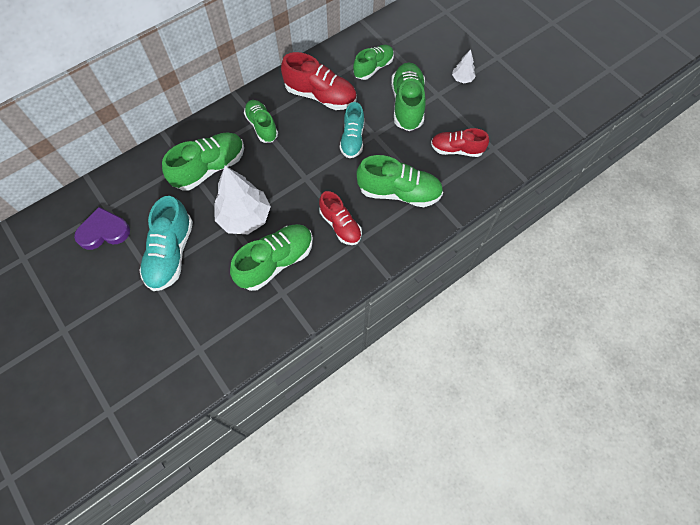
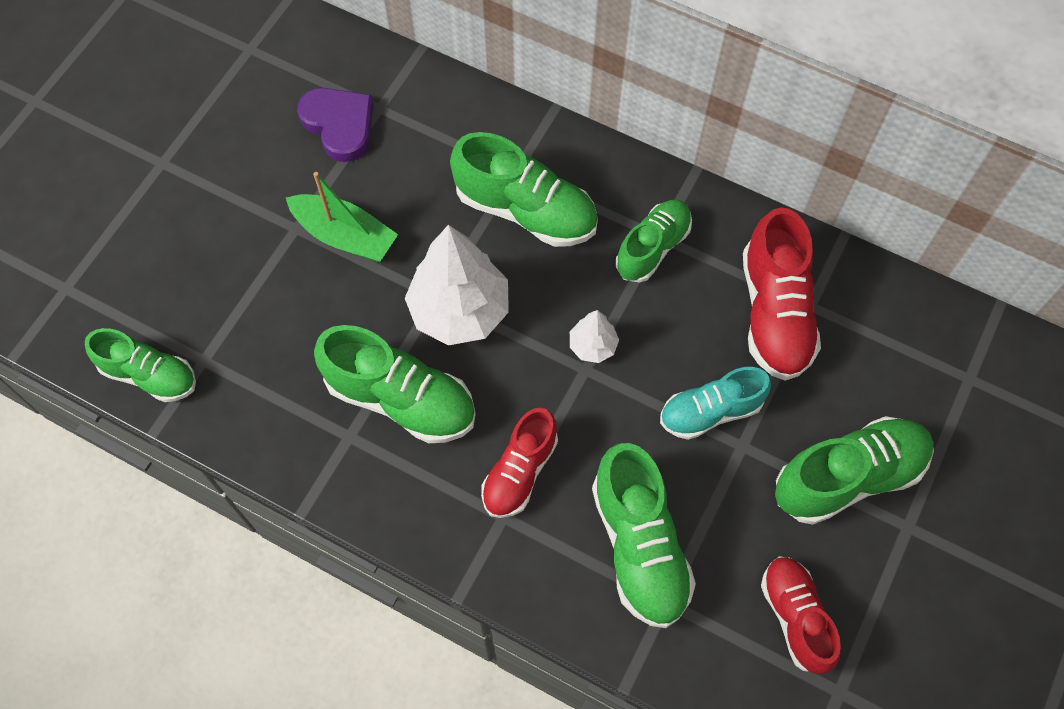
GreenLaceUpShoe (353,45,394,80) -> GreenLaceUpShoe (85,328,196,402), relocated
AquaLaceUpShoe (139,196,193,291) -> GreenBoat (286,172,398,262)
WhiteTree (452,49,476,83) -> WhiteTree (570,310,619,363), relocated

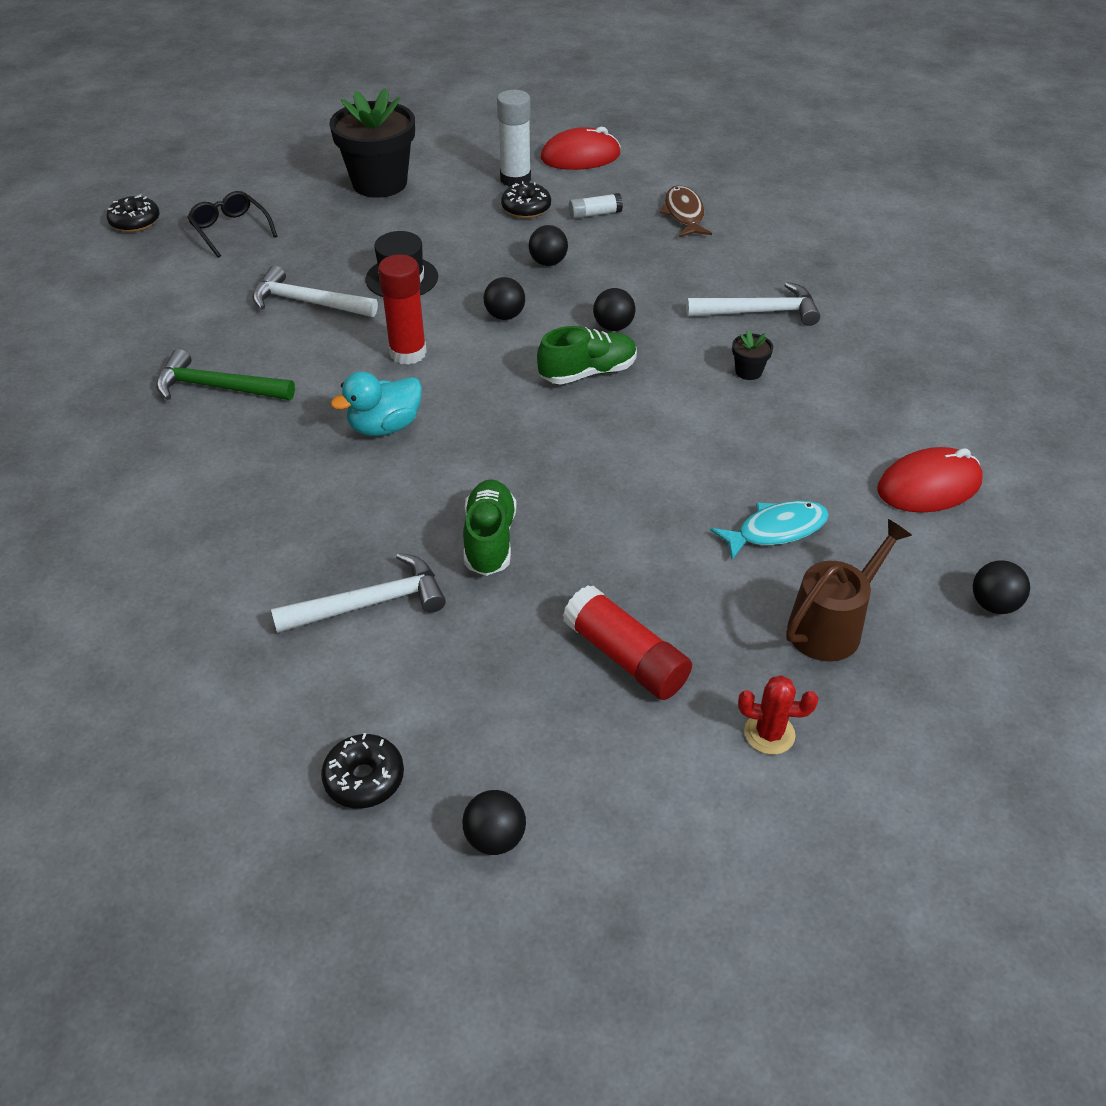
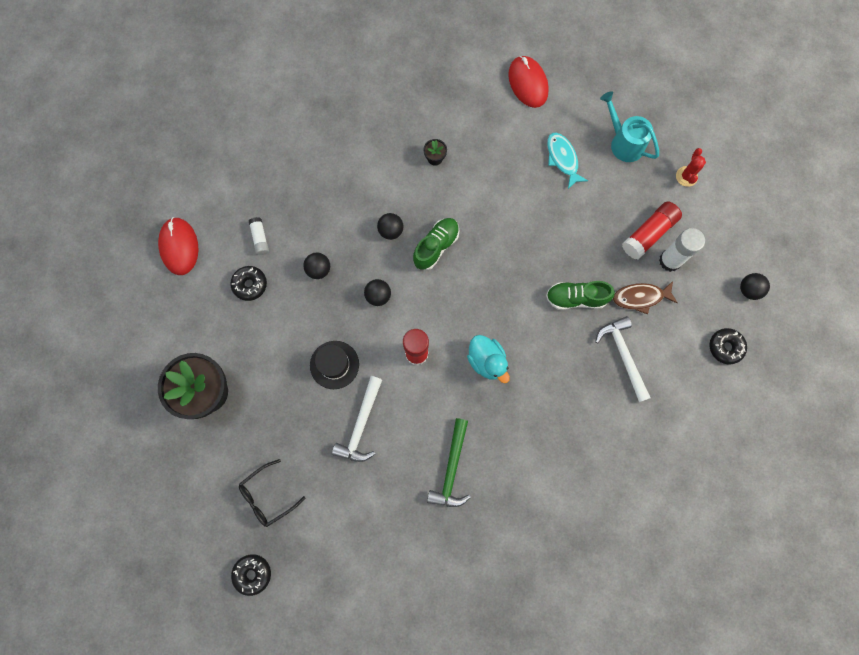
GreenLaceUpShoe (537,326,637,385) -> GreenLaceUpShoe (413,218,459,270), 60 degrees clockwise
RussetSprinklingCan (786,519,912,662) -> AquaSprinklingCan (600,91,659,162)
RussetToyFish (660,185,712,237) -> RussetToyFish (613,281,678,315), relocated
WhiteGlue (497,90,531,187) -> WhiteGlue (659,228,705,272), relocated
WhiteCarpenter'sHammer (686,282,820,326) -> none
BlackPlayBall (973,560,1030,614) -> none

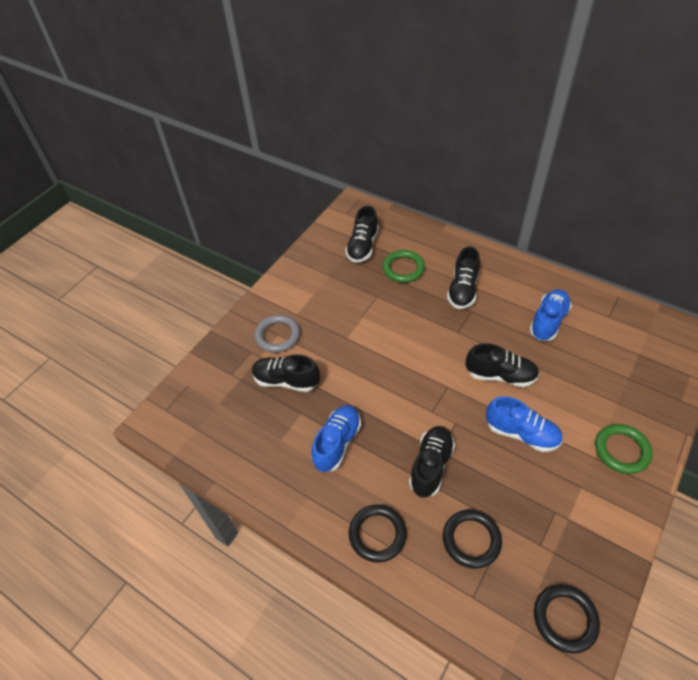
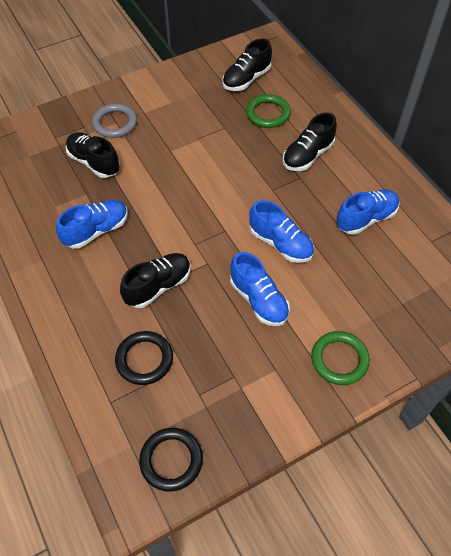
BlackLaceUpShoe (466,343,539,387) -> BlueLaceUpShoe (249,200,314,263)
BlackHoop (349,504,407,563) -> none

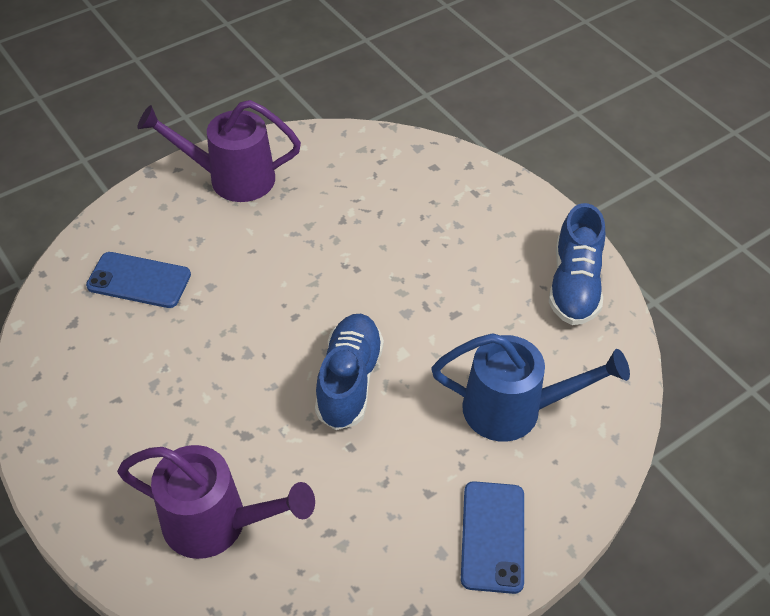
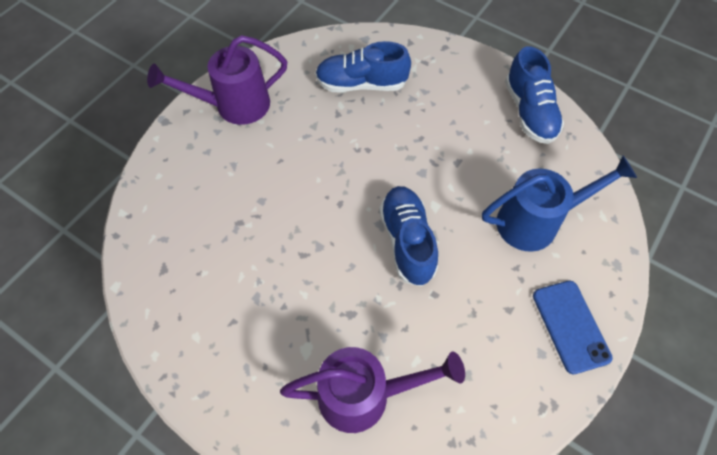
none -> BlueLaceUpShoe (315,41,411,92)
BlueMobilePhone (86,252,191,308) -> none

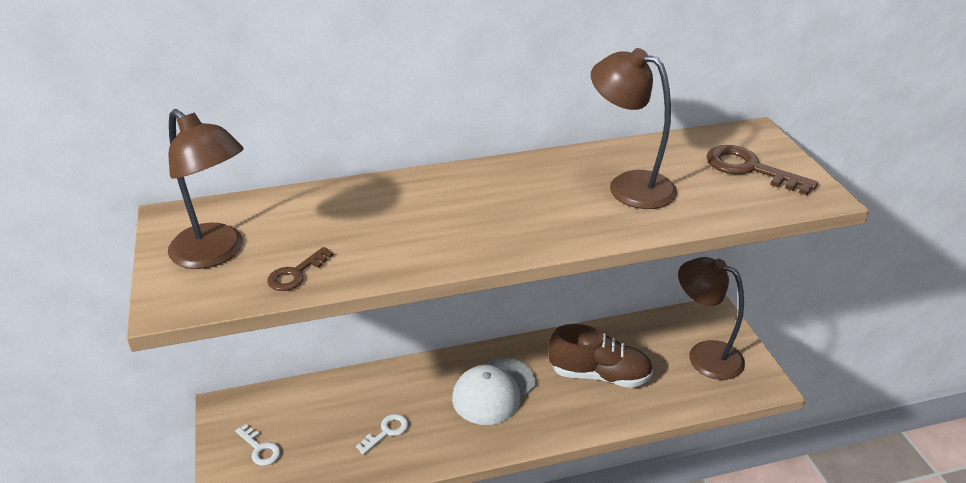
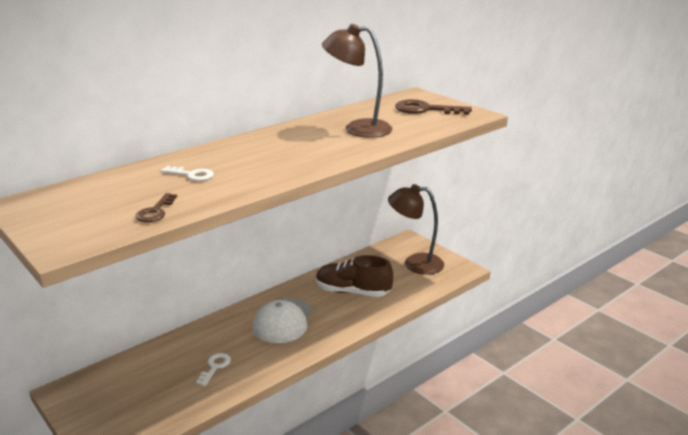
WhiteLatchkey (235,424,281,466) -> WhiteLatchkey (161,166,214,181), relocated
RussetLaceUpShoe (548,324,653,388) -> RussetLaceUpShoe (316,255,393,297), 150 degrees counterclockwise
RussetReadingLamp (168,109,243,269) -> none

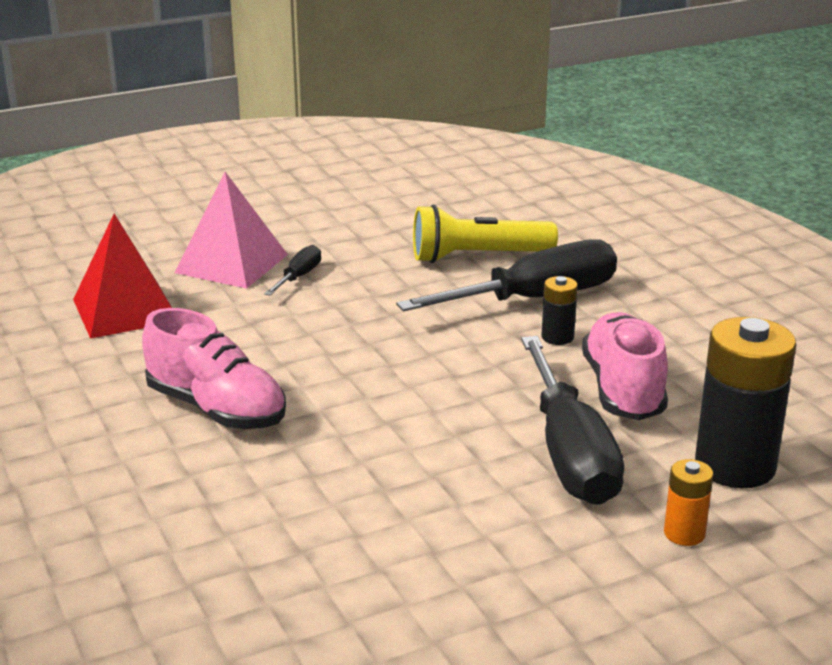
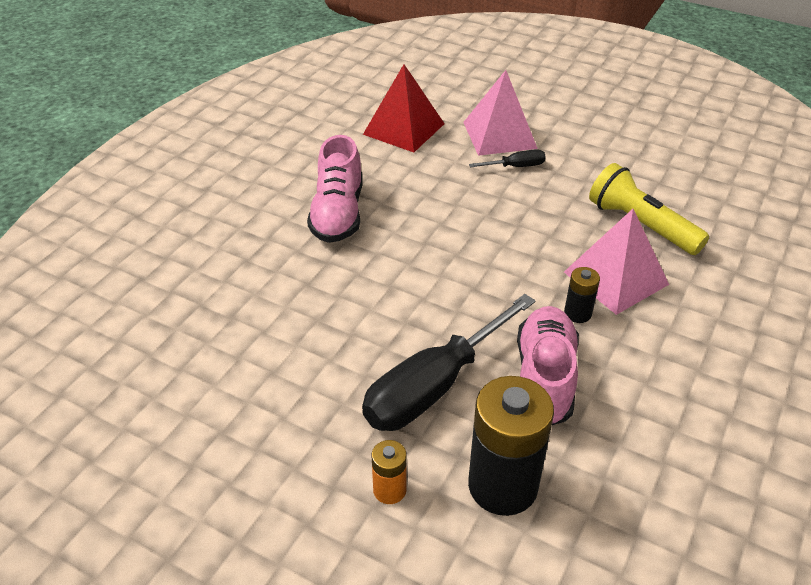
PinkLaceUpShoe (582,312,668,420) -> PinkLaceUpShoe (517,306,579,425), 45 degrees counterclockwise
BlackFlatScrewdriver (396,239,617,311) -> PinkPyramidShape (564,209,669,315)

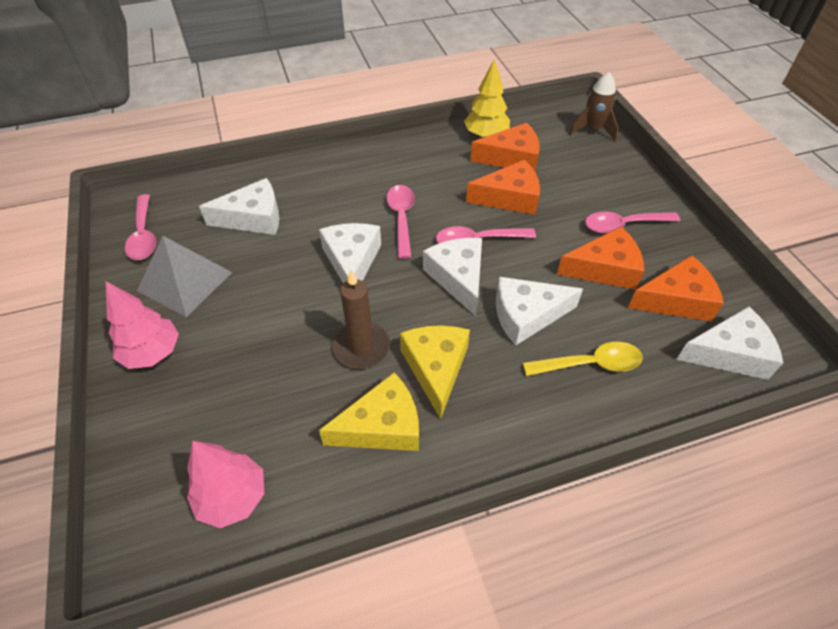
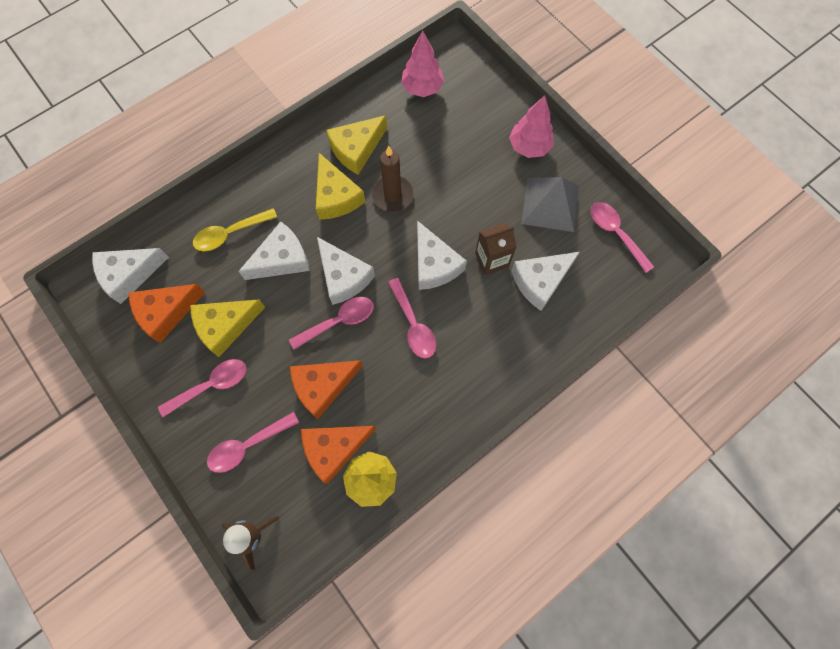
BrightOrangePieceOfCheese (557,226,644,290) -> YellowPieceOfCheese (190,299,265,357)
none -> PinkTeaspoon (207,412,299,473)
none -> RussetMilkCarton (475,223,517,275)

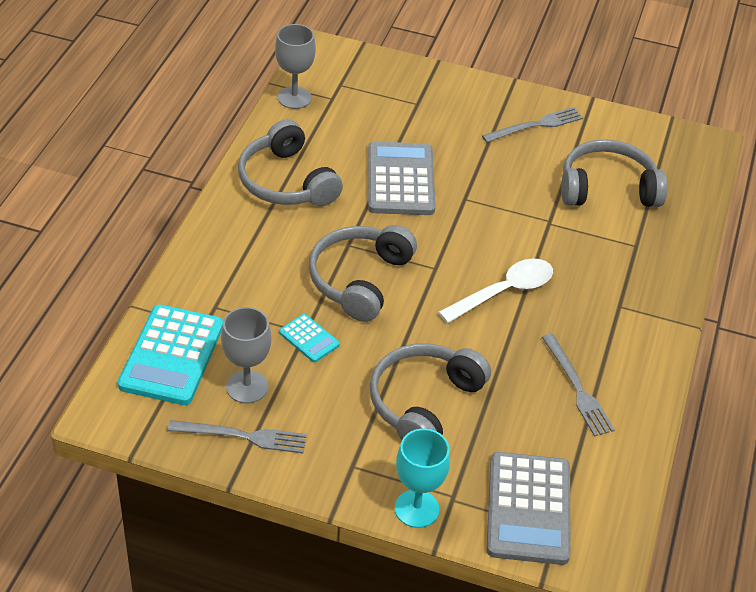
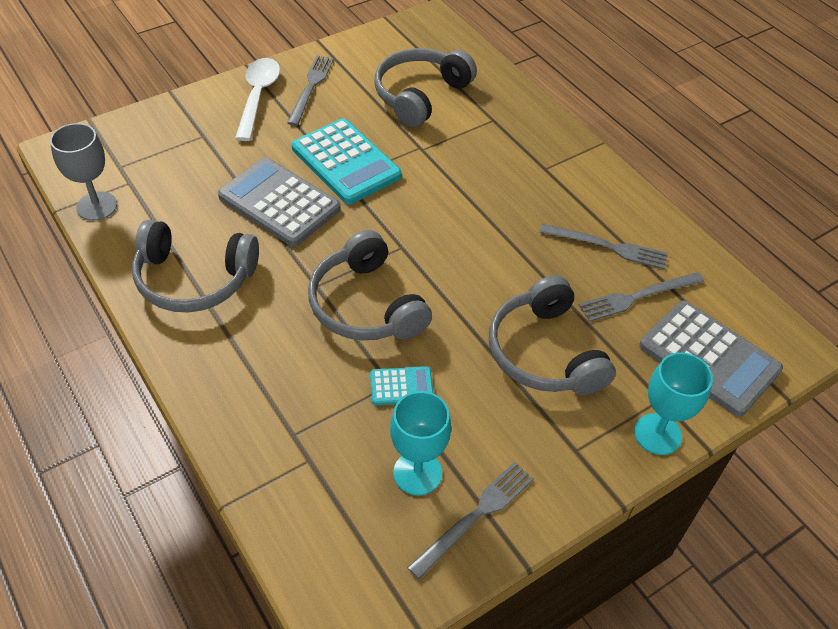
WhiteTeaspoon (438,258,553,323) -> WhiteTeaspoon (235,58,280,141), relocated
AquaAddingMachine (118,304,223,405) -> AquaAddingMachine (292,118,402,204), relocated
AshGreyChalice (221,307,271,403) -> AquaChalice (390,391,451,495)
none -> AshGreyTableFork (579,272,704,322)

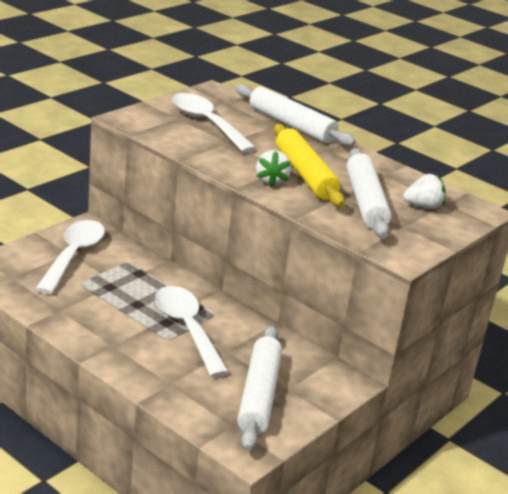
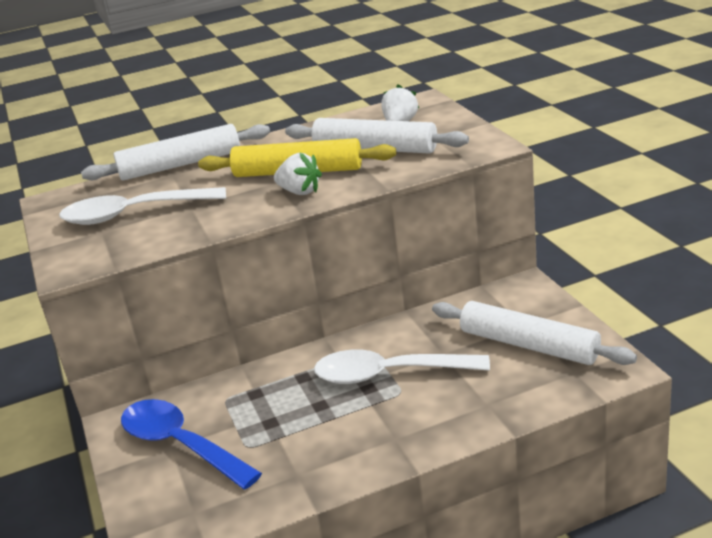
WhiteTeaspoon (35,220,105,294) -> BlueTeaspoon (121,399,262,489)

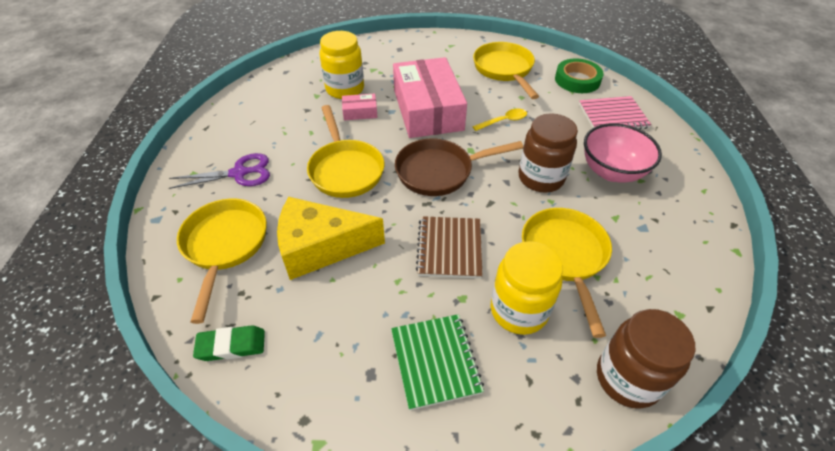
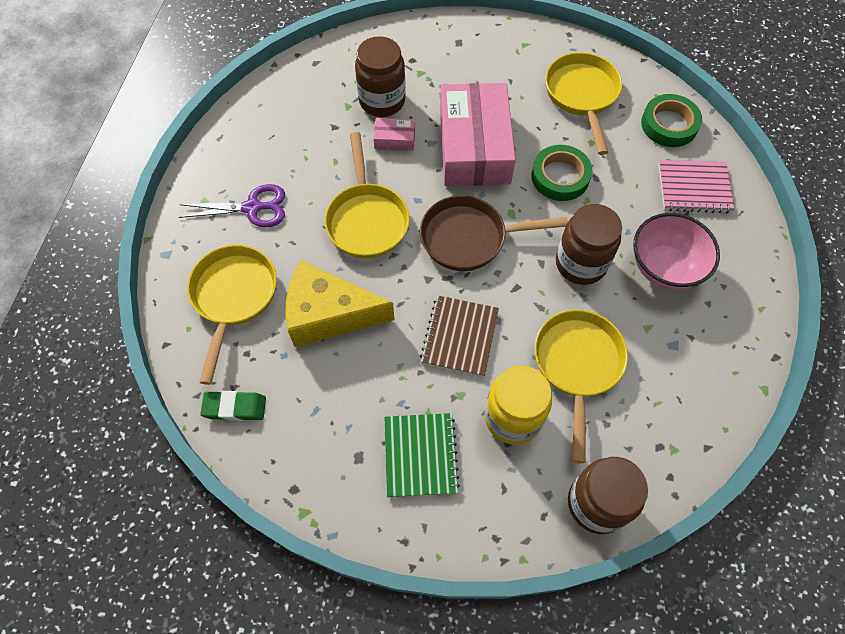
YellowPreserveJar (320,31,364,99) -> RussetPreserveJar (355,36,406,117)
YellowTeaspoon (472,109,527,131) -> GreenRollOfTape (531,145,593,201)

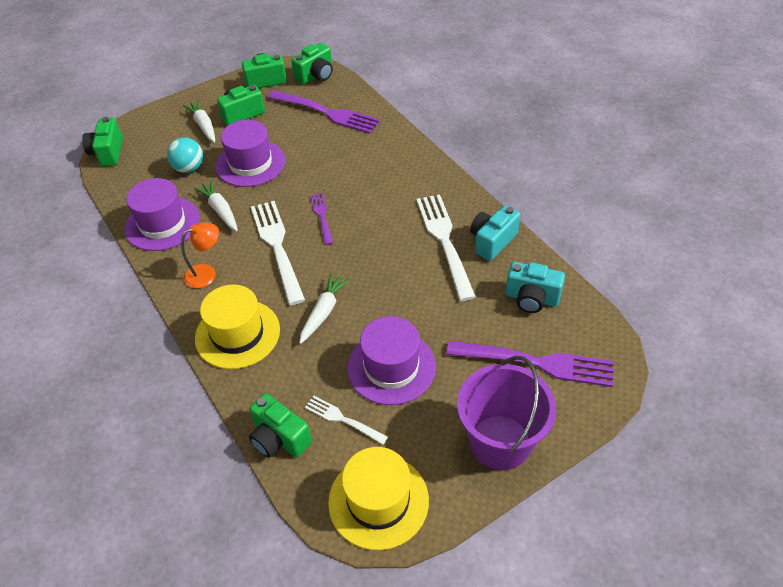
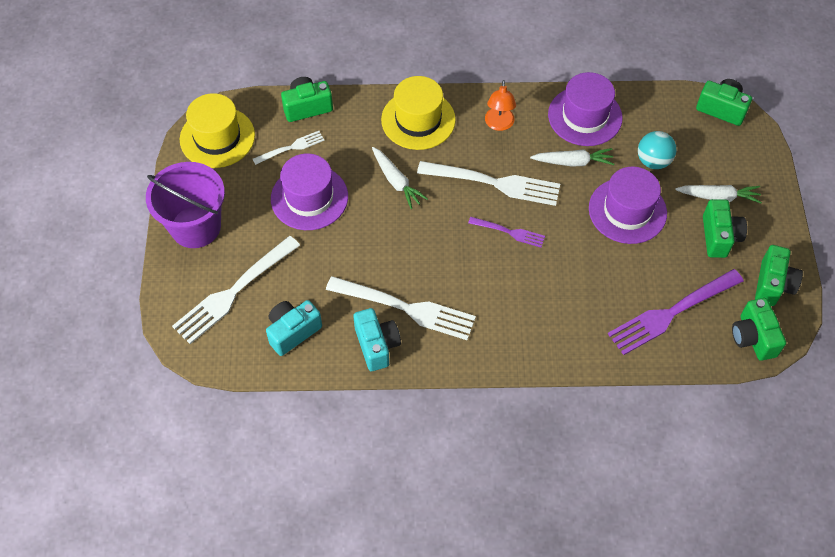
PurpleTableFork (446,341,614,387) -> WhiteTableFork (172,236,300,344)

